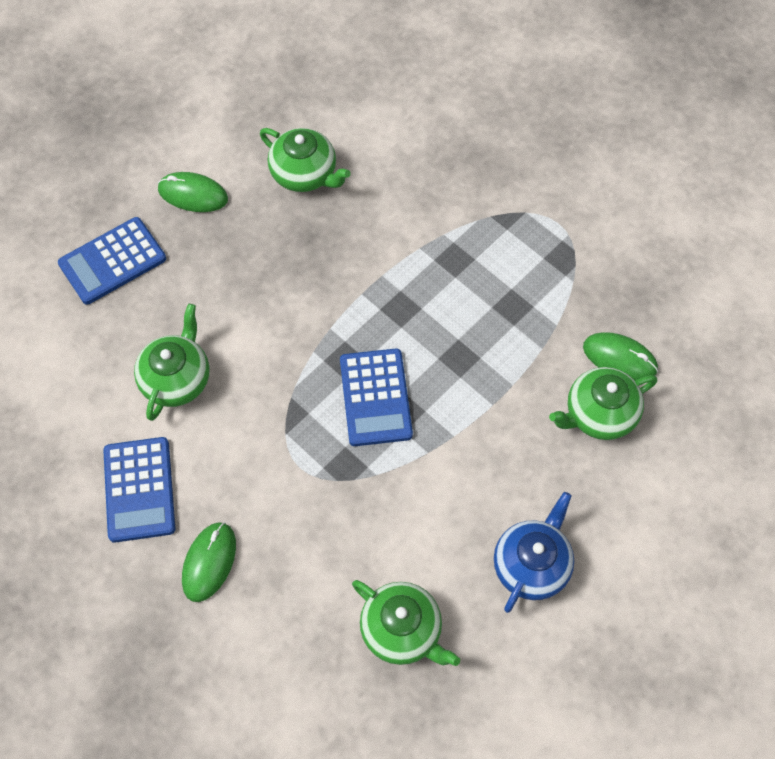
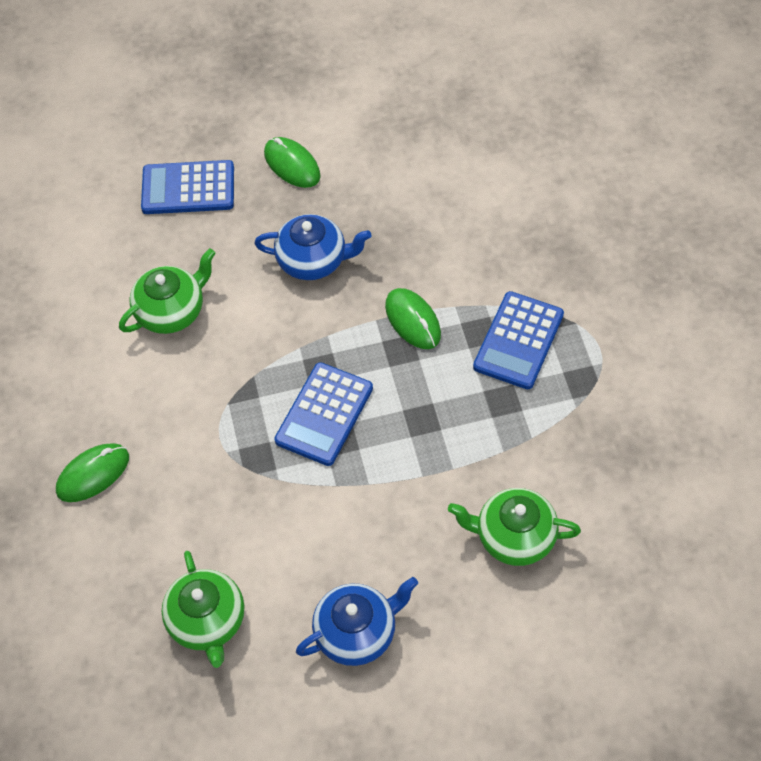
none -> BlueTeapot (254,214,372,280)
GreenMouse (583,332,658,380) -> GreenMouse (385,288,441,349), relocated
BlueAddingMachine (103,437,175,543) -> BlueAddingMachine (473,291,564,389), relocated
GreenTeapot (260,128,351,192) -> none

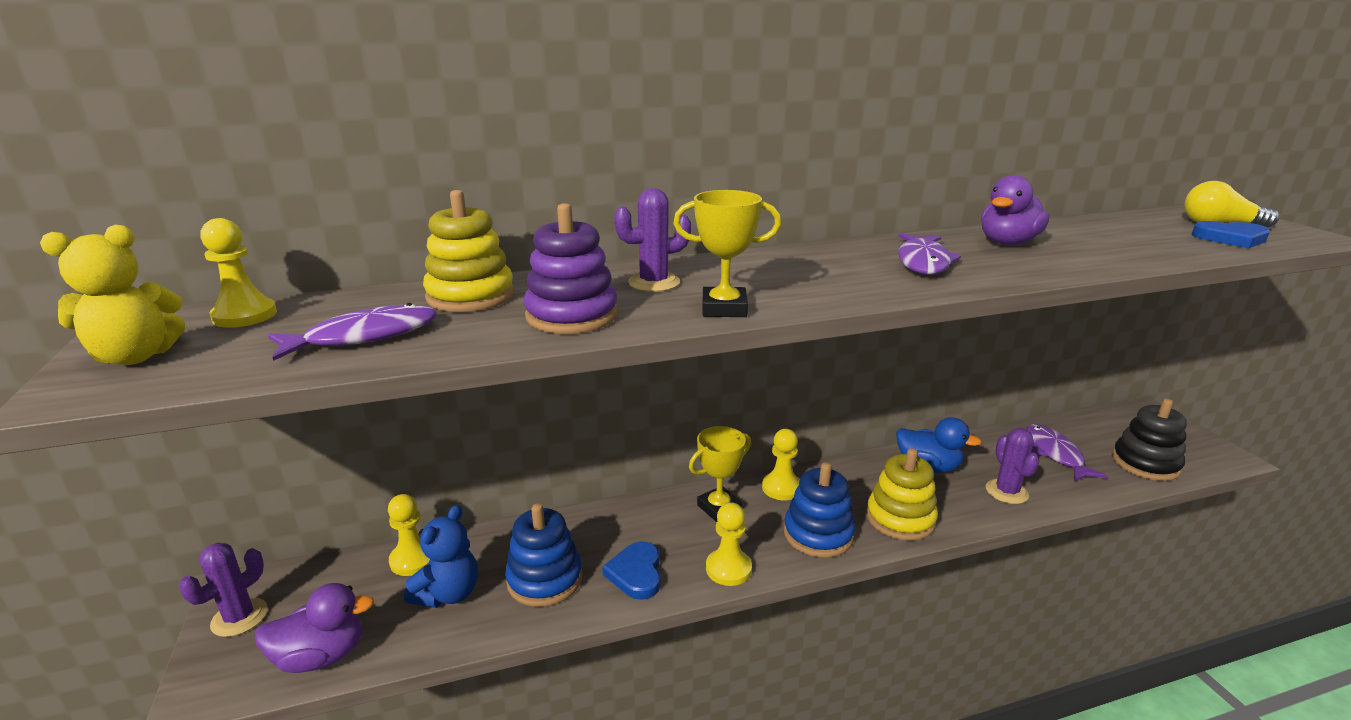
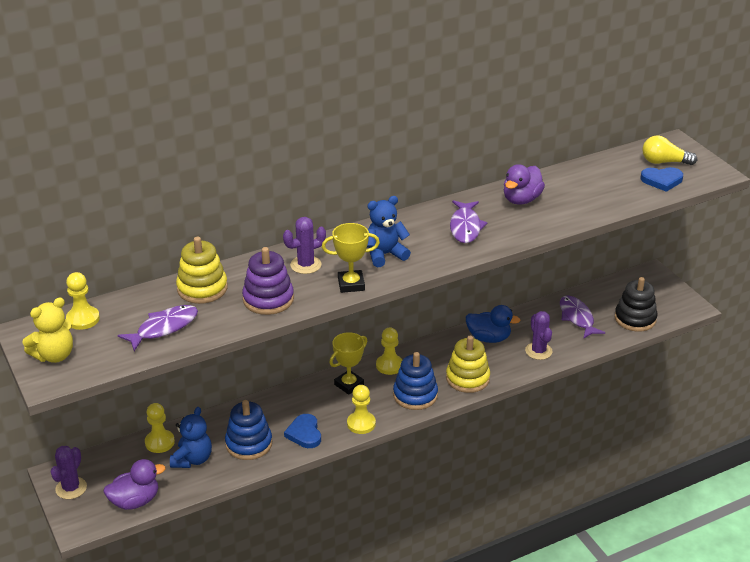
none -> BlueTeddy (367,196,411,267)

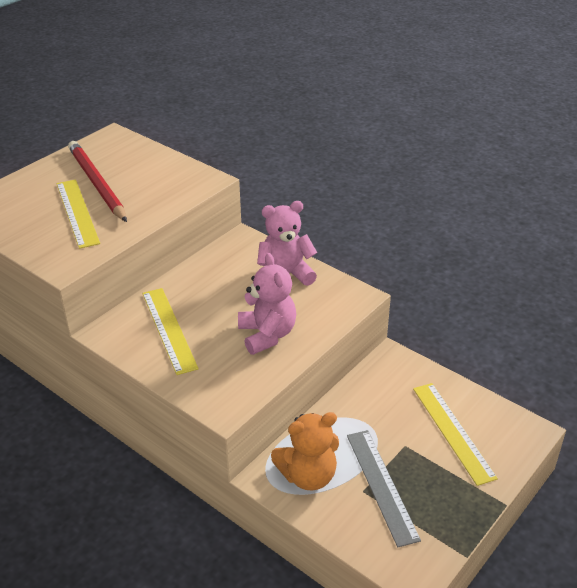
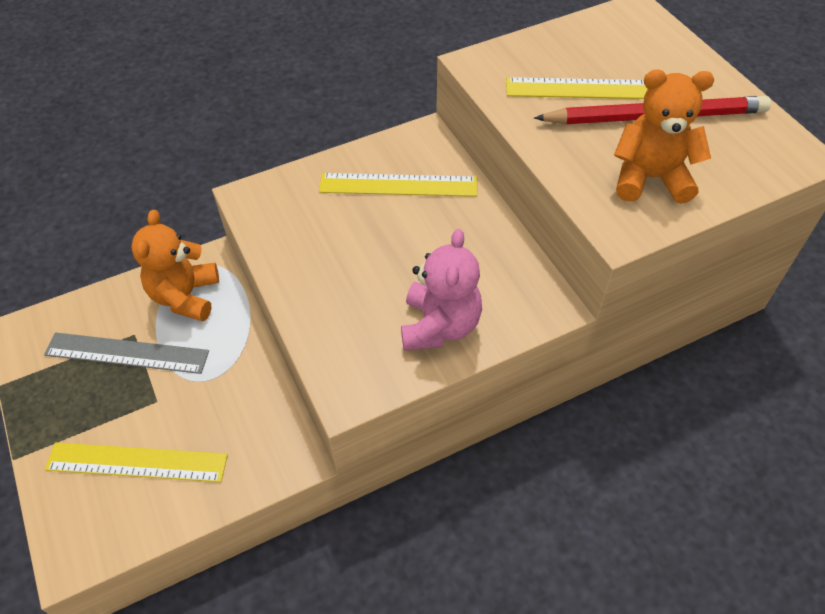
none -> BrightOrangeTeddy (614,69,714,204)
PinkTeddy (238,253,296,355) -> none

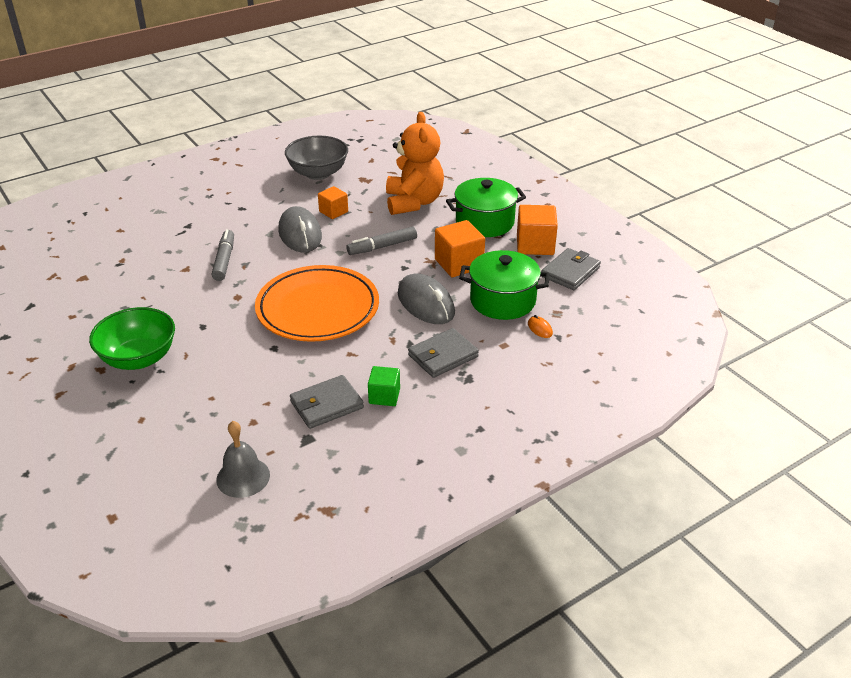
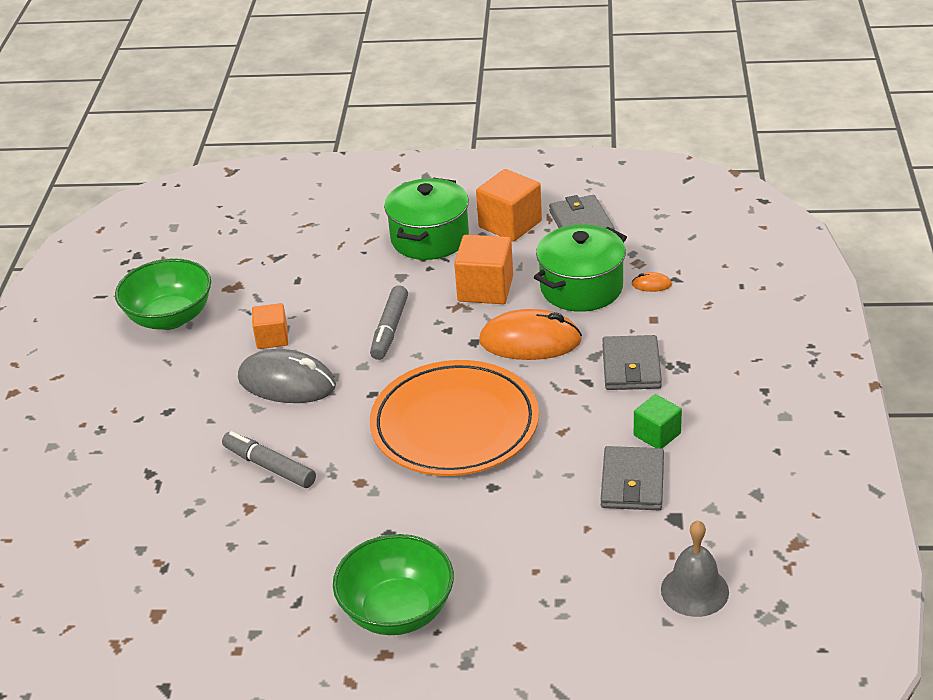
AshGreyBowl (285,136,348,180) -> GreenBowl (115,258,211,330)
AshGreyMouse (398,273,455,324) -> BrightOrangeMouse (479,309,582,360)
BrightOrangeTeddy (386,112,444,215) -> none

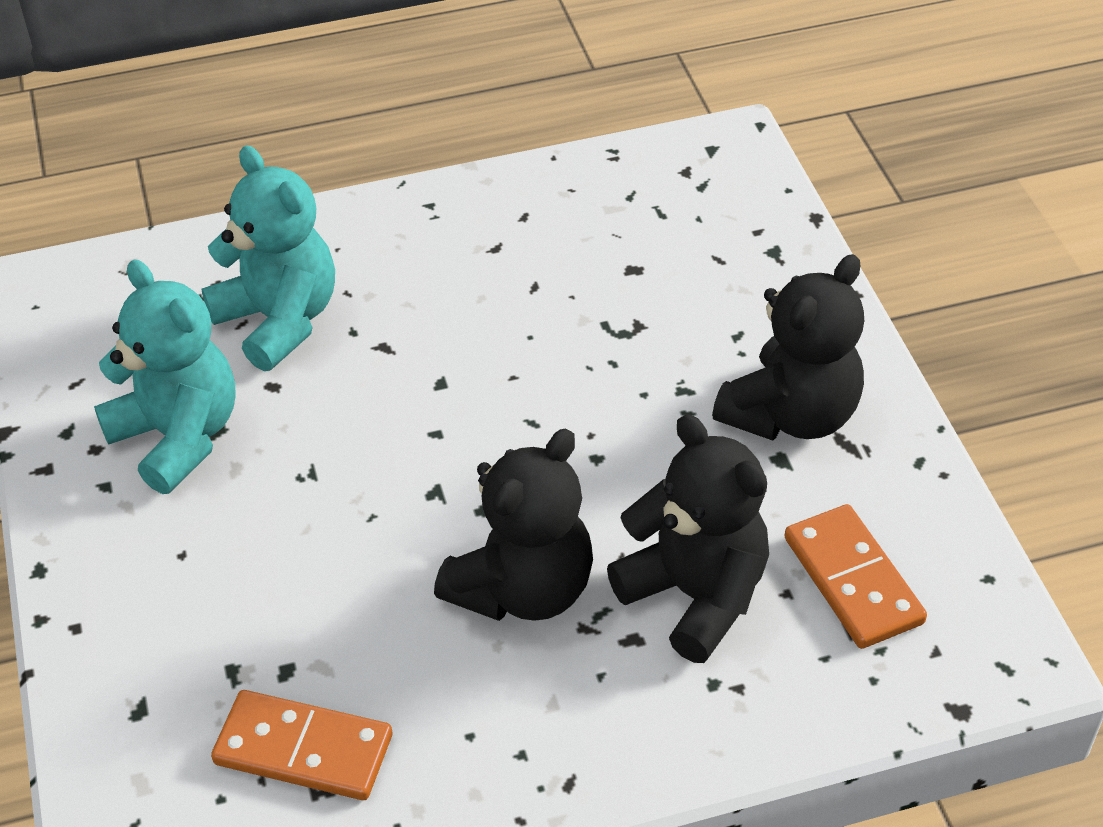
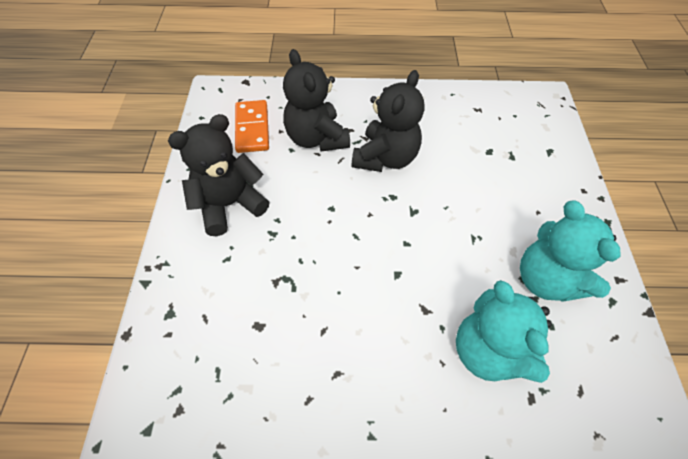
BlackTeddy (434,429,593,621) -> BlackTeddy (351,70,425,172), 150 degrees clockwise
BrightOrangeDominoPiece (211,690,392,800) -> none

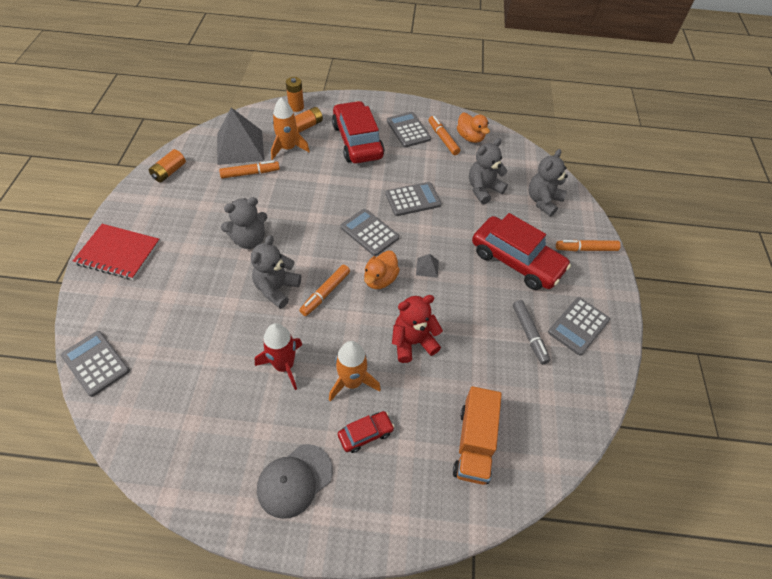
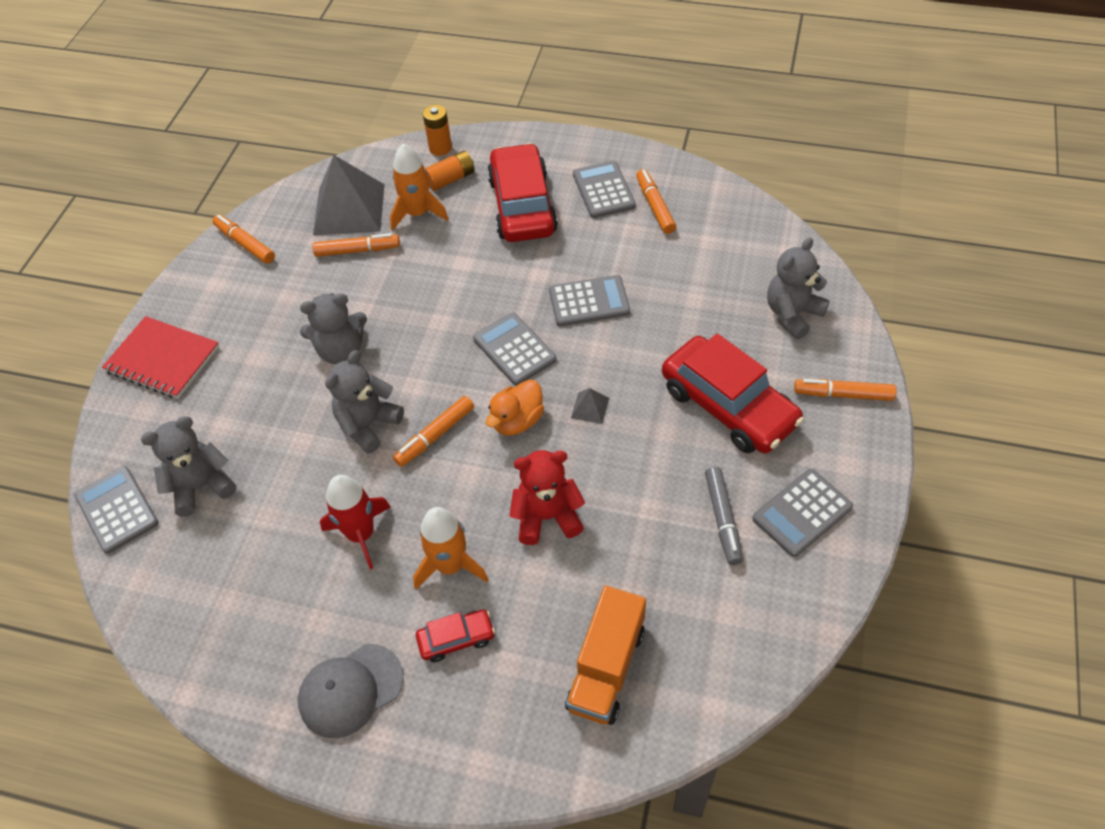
AshGreyTeddy (469,138,508,205) -> AshGreyTeddy (141,416,236,517), relocated
BrightOrangePowerCell (149,149,186,183) -> BrightOrangeFeltPen (213,215,275,264)
BrightOrangeDuck (457,113,490,143) -> none

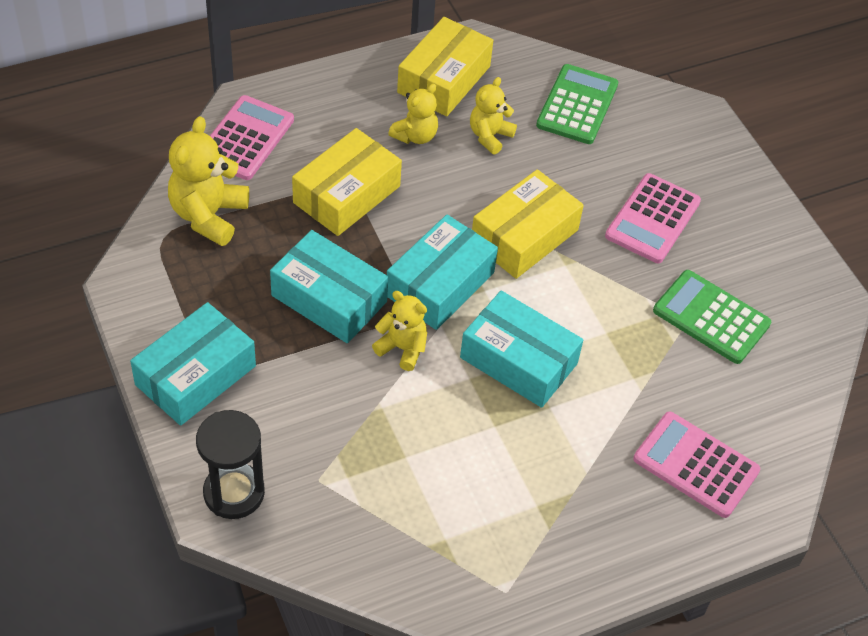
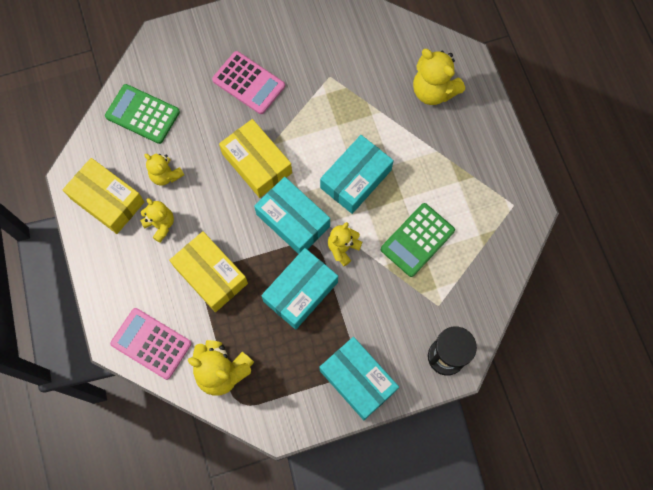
GreenAddingMachine (653,270,771,364) -> GreenAddingMachine (381,203,455,277), relocated
PinkAddingMachine (633,412,760,518) -> YellowTeddy (413,49,465,105)

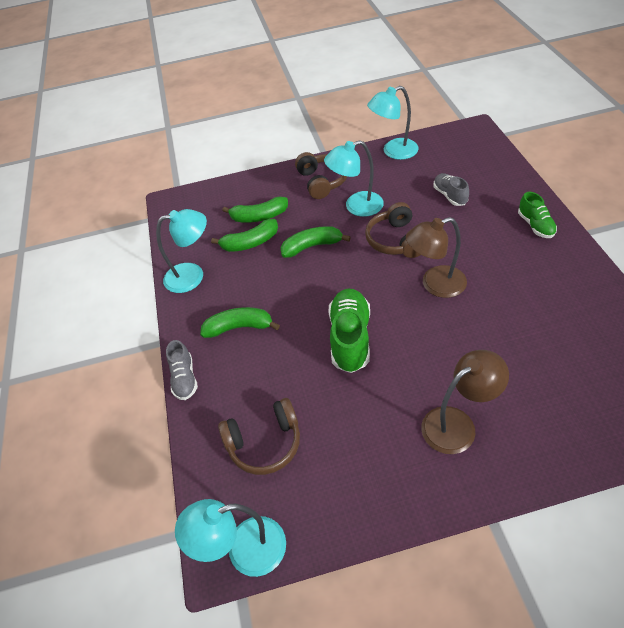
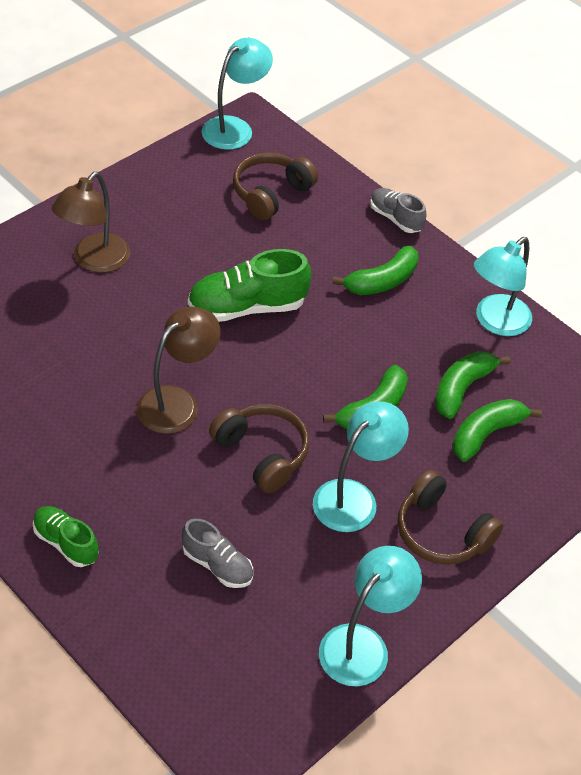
GreenLaceUpShoe (328,288,370,373) -> GreenLaceUpShoe (188,249,311,322), 105 degrees clockwise

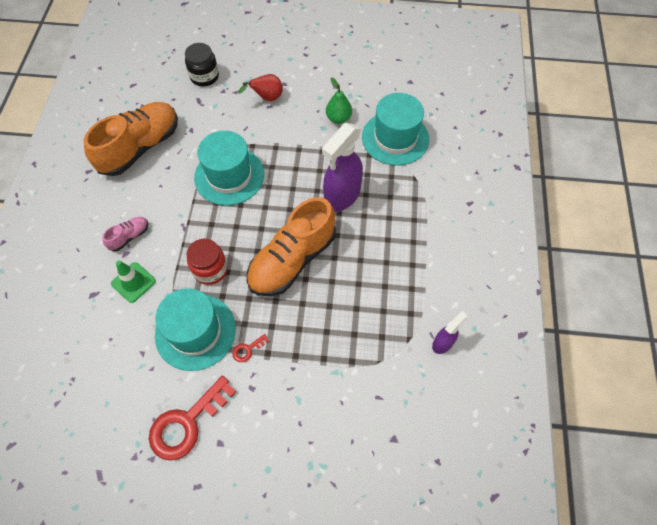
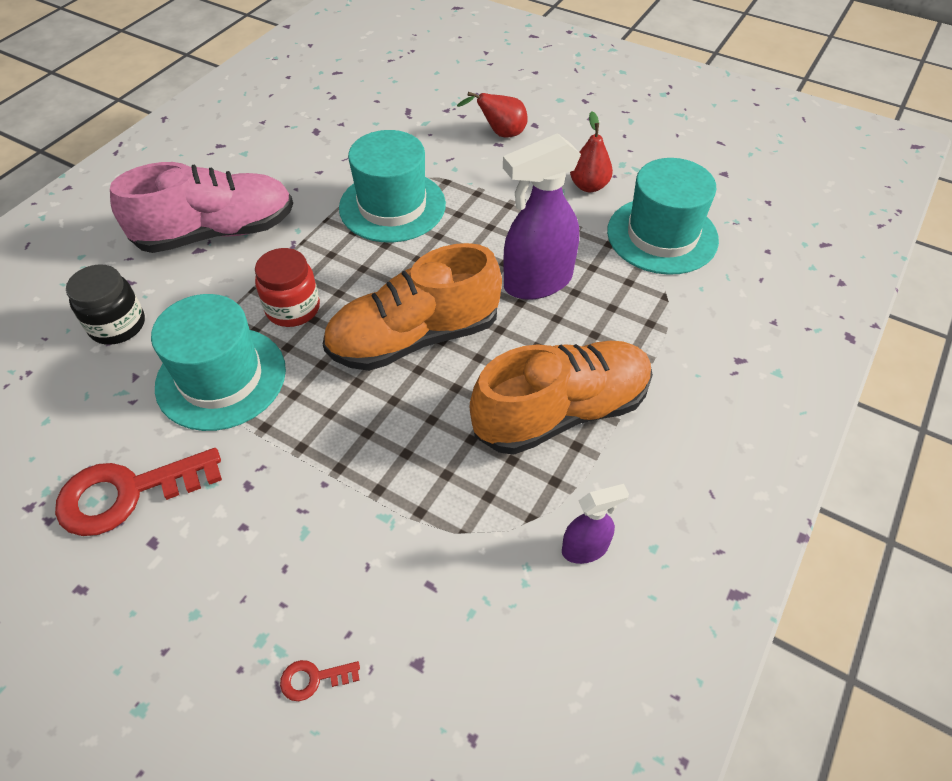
BlackPreserveJar (185,43,219,86) -> BlackPreserveJar (66,264,145,345), relocated
PinkLaceUpShoe (102,217,148,251) -> PinkLaceUpShoe (110,162,293,253), x2.29
ScarletLatchkey (232,334,269,362) -> ScarletLatchkey (280,660,360,701), relocated
BrightOrangeLaceUpShoe (84,102,178,176) -> BrightOrangeLaceUpShoe (470,341,653,455), relocated
GreenToyPear (326,77,352,124) -> ScarletToyPear (570,111,613,192)
GreenSafetyCone (111,260,156,303) -> none

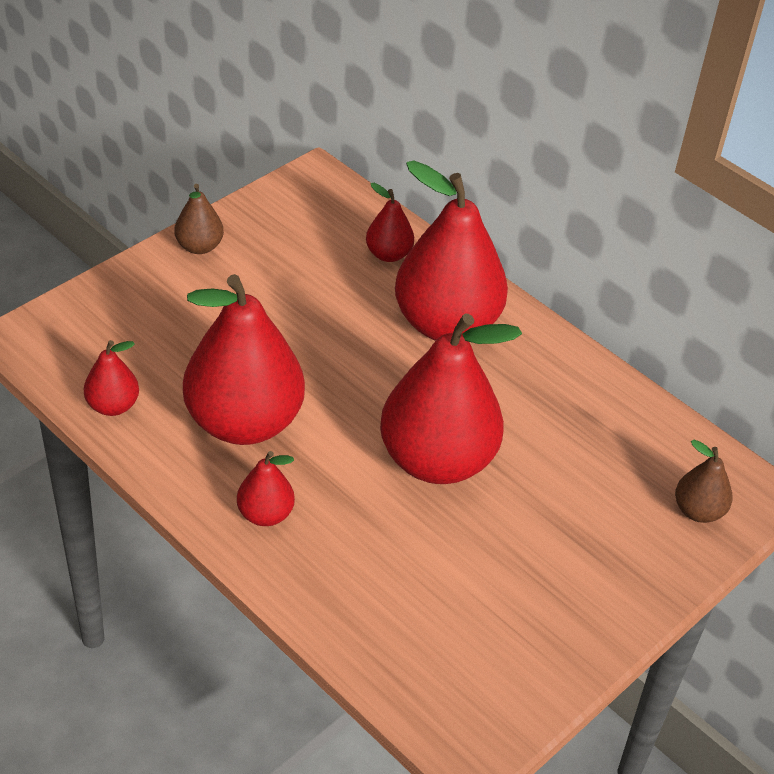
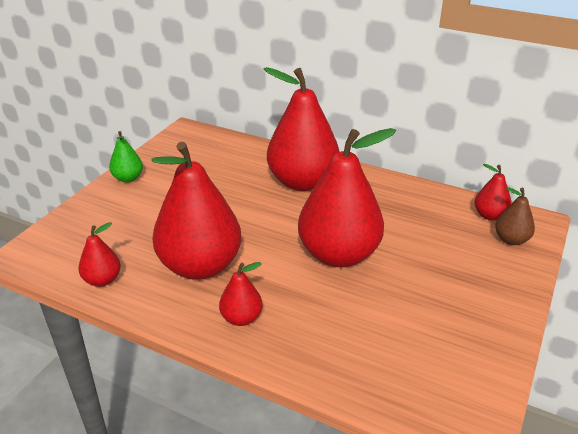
RussetToyPear (174,184,224,254) -> GreenToyPear (109,131,143,182)
ScarletToyPear (366,183,414,262) -> ScarletToyPear (475,164,512,220), relocated

